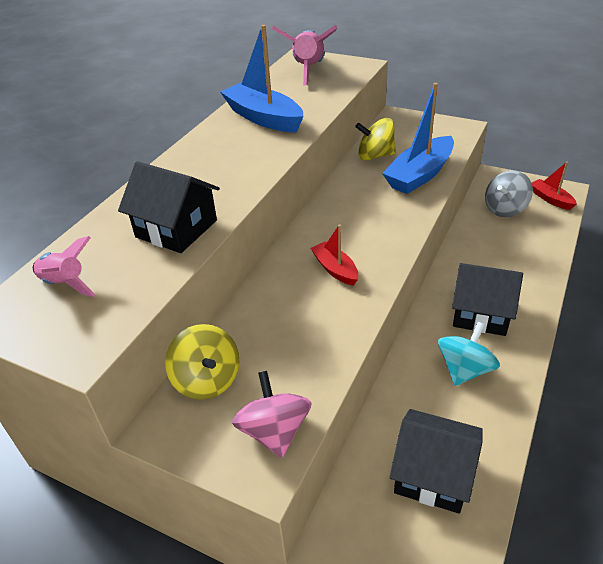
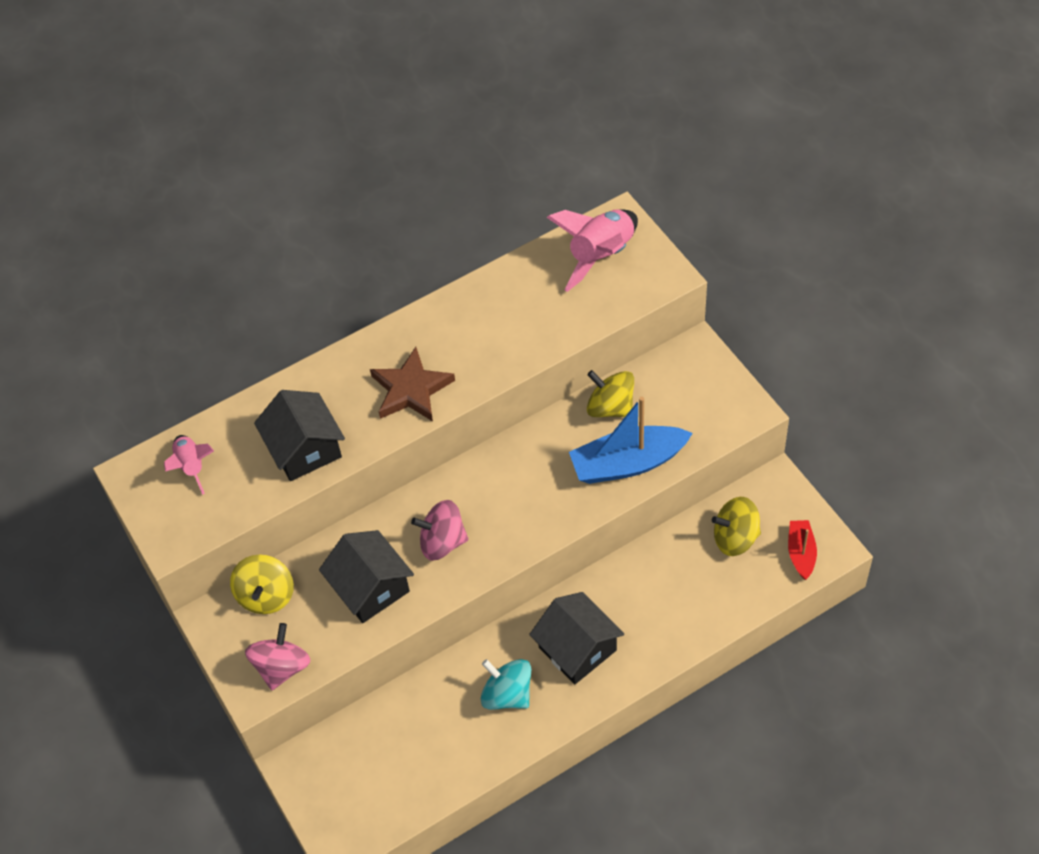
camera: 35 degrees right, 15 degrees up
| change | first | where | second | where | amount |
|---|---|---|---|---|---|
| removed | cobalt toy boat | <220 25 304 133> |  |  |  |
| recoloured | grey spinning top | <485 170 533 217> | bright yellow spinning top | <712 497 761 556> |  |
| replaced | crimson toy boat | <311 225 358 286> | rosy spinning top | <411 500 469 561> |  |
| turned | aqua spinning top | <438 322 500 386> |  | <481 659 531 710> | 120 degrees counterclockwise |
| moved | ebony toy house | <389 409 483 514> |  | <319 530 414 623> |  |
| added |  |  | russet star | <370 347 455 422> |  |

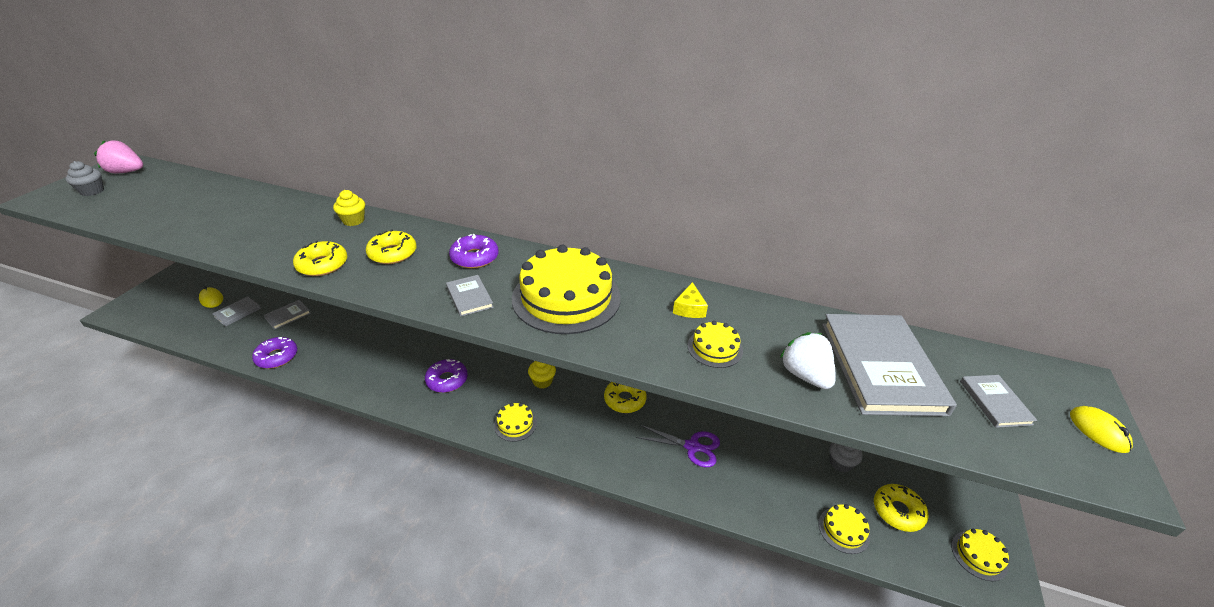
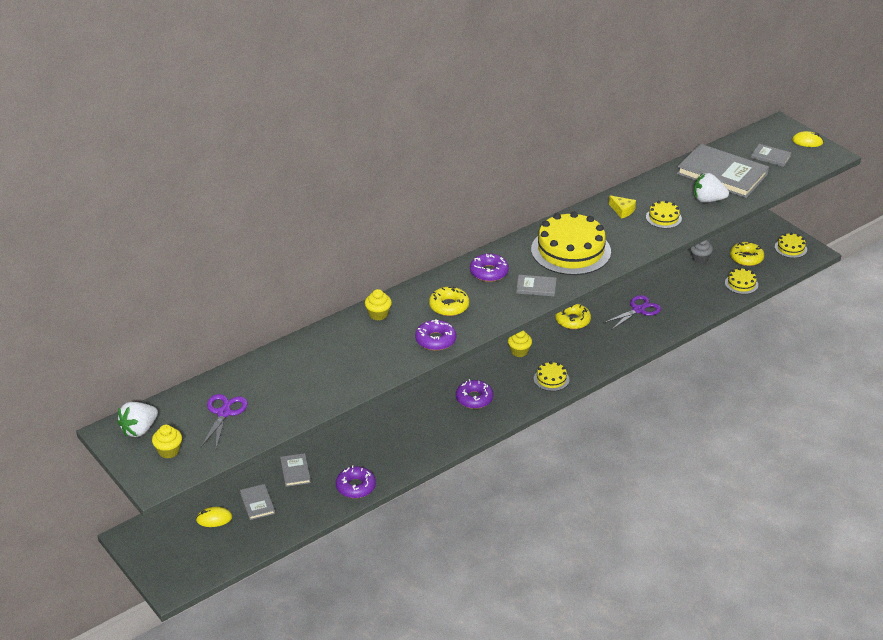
camera: 55 degrees left, 0 degrees up
| change | first | where | second | where | amount |
|---|---|---|---|---|---|
| recoloured | rosy strawberry | <94 140 143 173> | white strawberry | <117 402 158 437> |  |
| recoloured | grey fairy cake | <65 161 104 196> | bright yellow fairy cake | <152 425 182 458> |  |
| recoloured | bright yellow glazed donut | <293 241 347 276> | royal purple glazed donut | <415 320 456 351> |  |
| added |  |  | royal purple scissors | <201 394 248 448> |  |

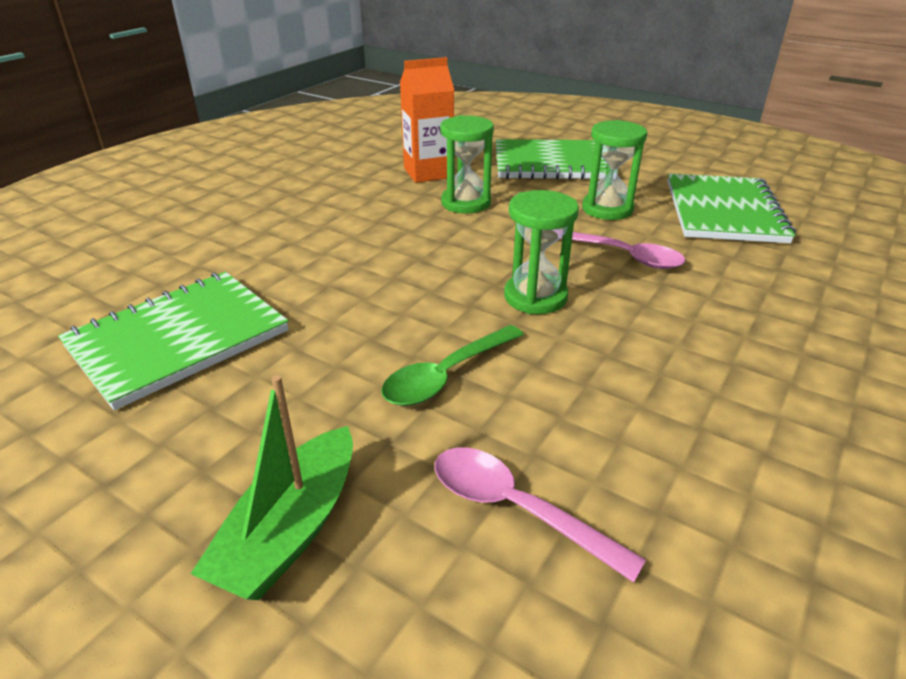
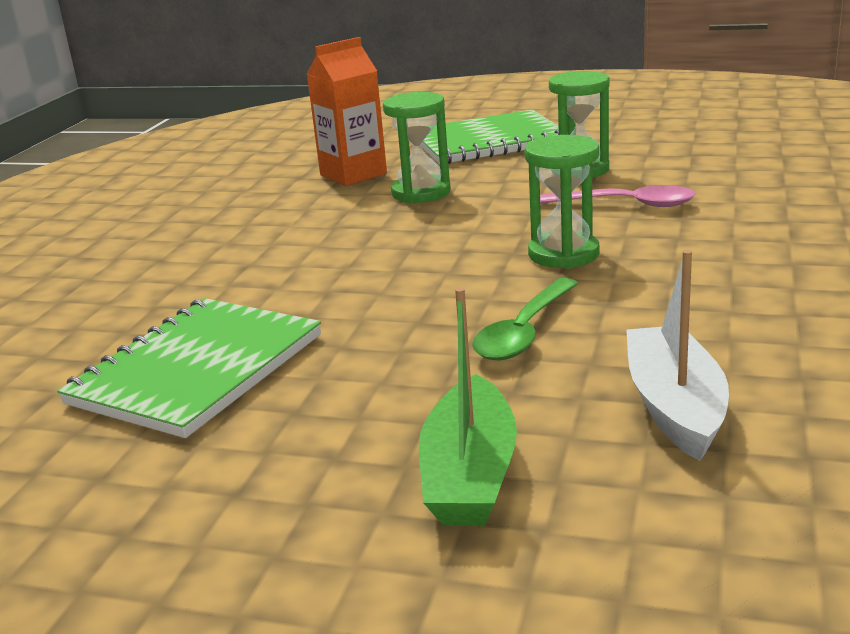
camera: 15 degrees left, 10 degrees down
| change | first | where | second | where | amount |
|---|---|---|---|---|---|
| removed | leaf-green exercise book | <667 173 796 243> |  |  |  |
| replaced | rosy spoon | <435 447 646 583> | white toy boat | <626 250 729 461> |  |

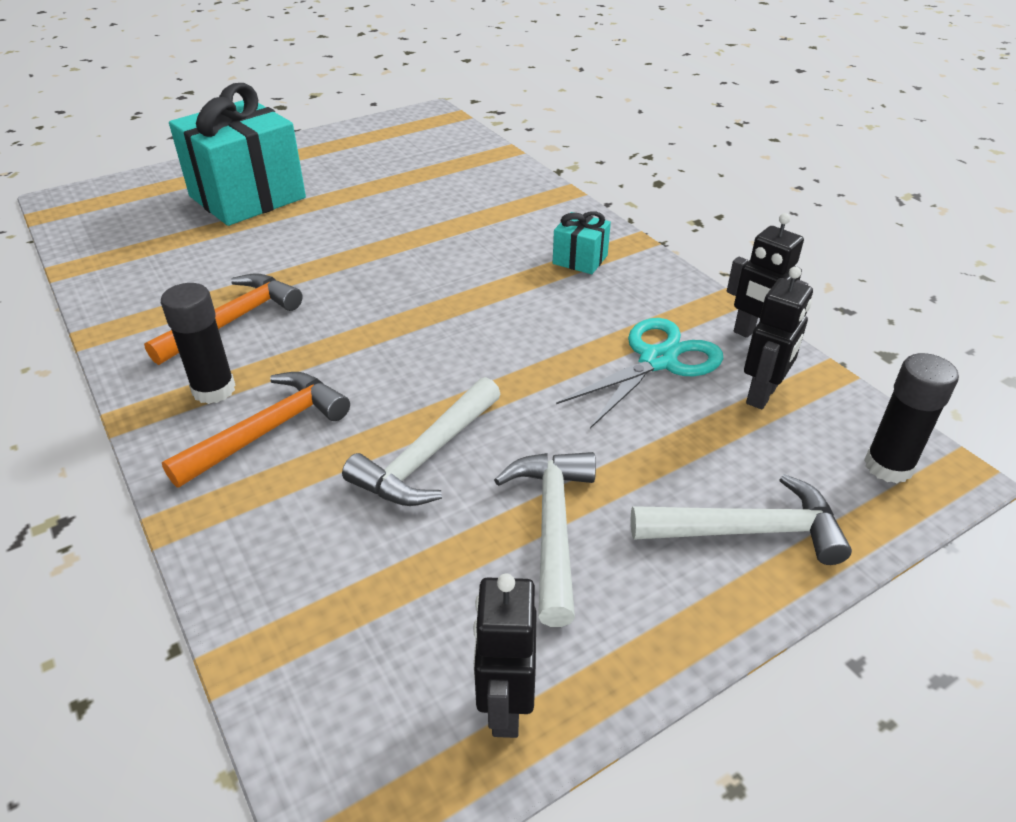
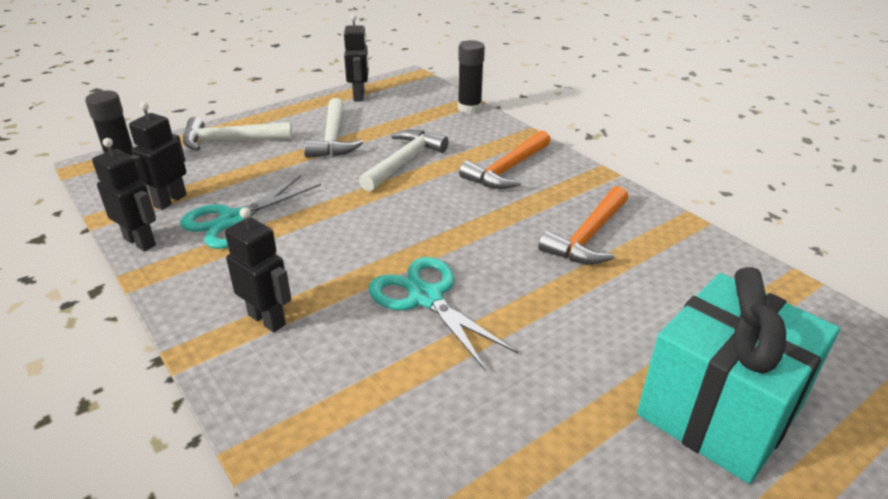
camera: 175 degrees right, 5 degrees down
| change | first | where | second | where | amount |
|---|---|---|---|---|---|
| replaced | aqua wrapped gift | <553 211 611 274> | ebony robot | <225 207 291 332> |  |
| moved | ebony glue | <161 283 235 404> |  | <458 40 485 114> |  |
| added |  |  | aqua scissors | <369 257 518 370> |  |

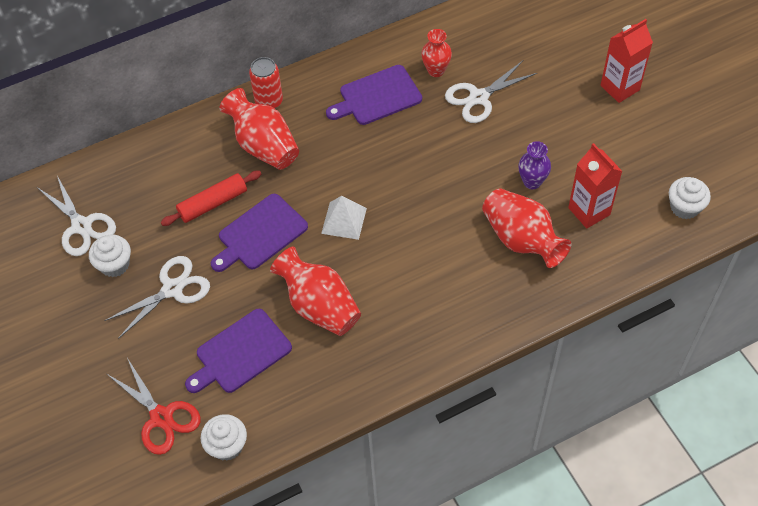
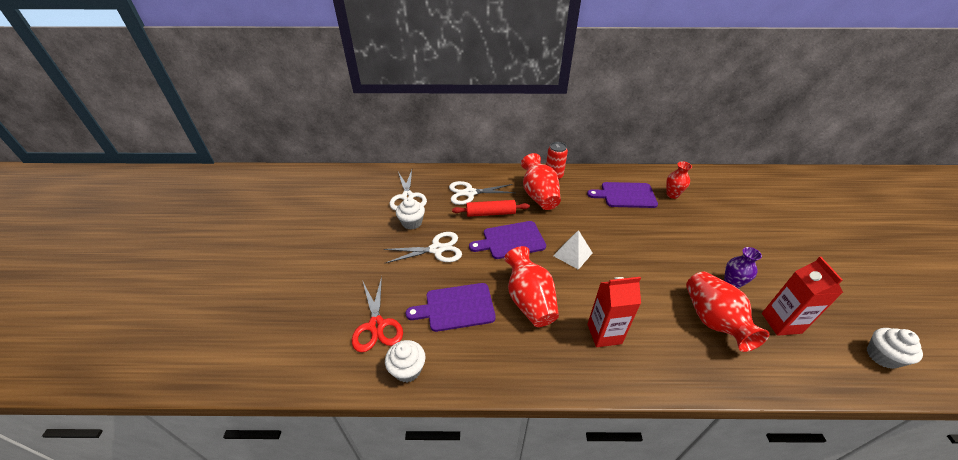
camera: 25 degrees right, 15 degrees down
| change | first | where | second | where | amount |
|---|---|---|---|---|---|
| moved | crimson milk carton | <600 19 653 103> |  | <587 277 641 347> |  |
| moved | white scissors | <445 61 537 123> |  | <449 181 515 205> |  |

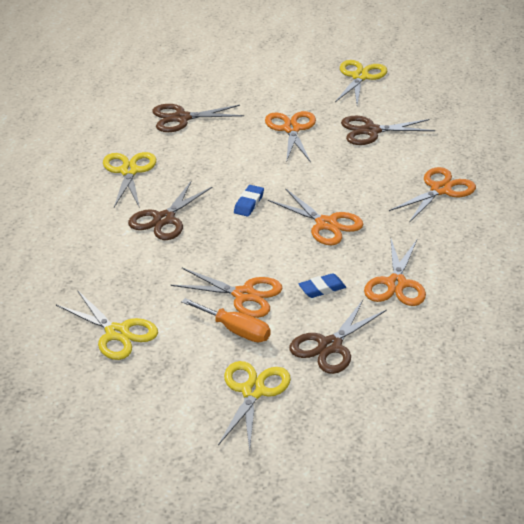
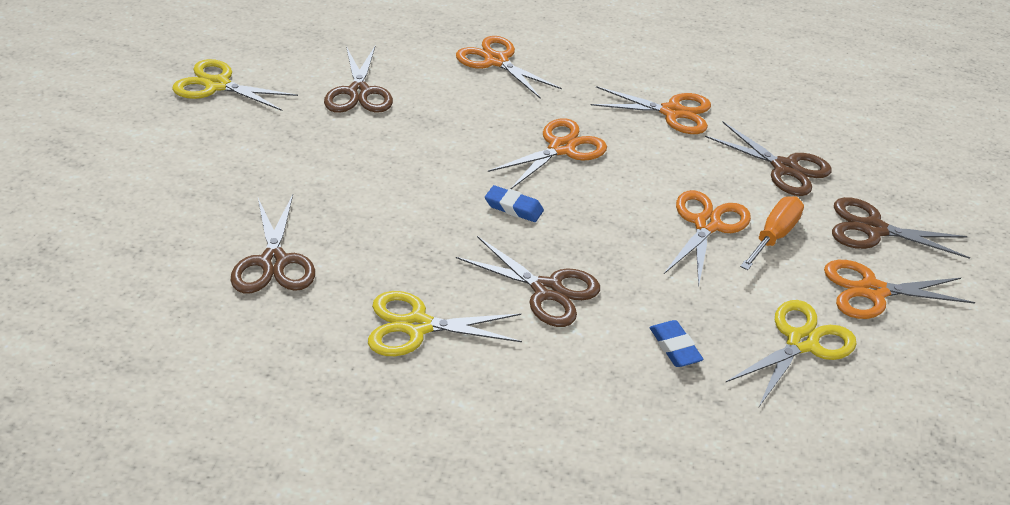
camera: 90 degrees left, 5 degrees up
| change | first | where | second | where | amount |
|---|---|---|---|---|---|
| moved | orange scissors | <265 111 316 162> |  | <824 260 975 319> |  |
| moved | cobalt eraser | <299 273 346 298> |  | <650 320 703 367> |  |
| recoloured | bright yellow scissors | <218 361 291 451> | russet scissors | <832 197 970 259> |  |

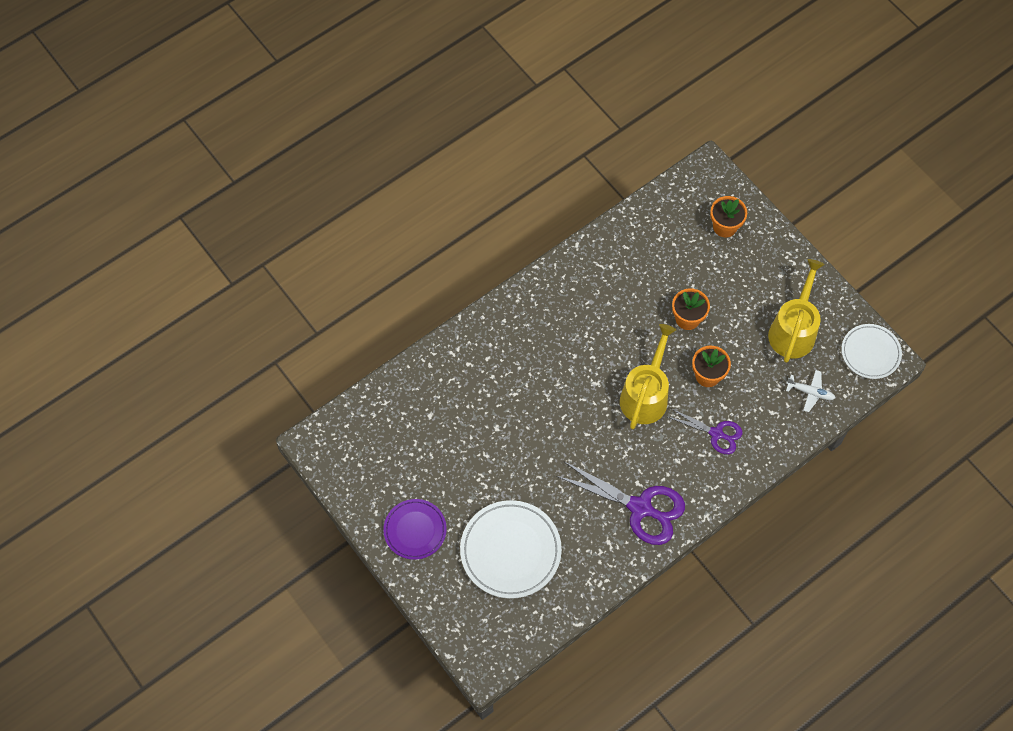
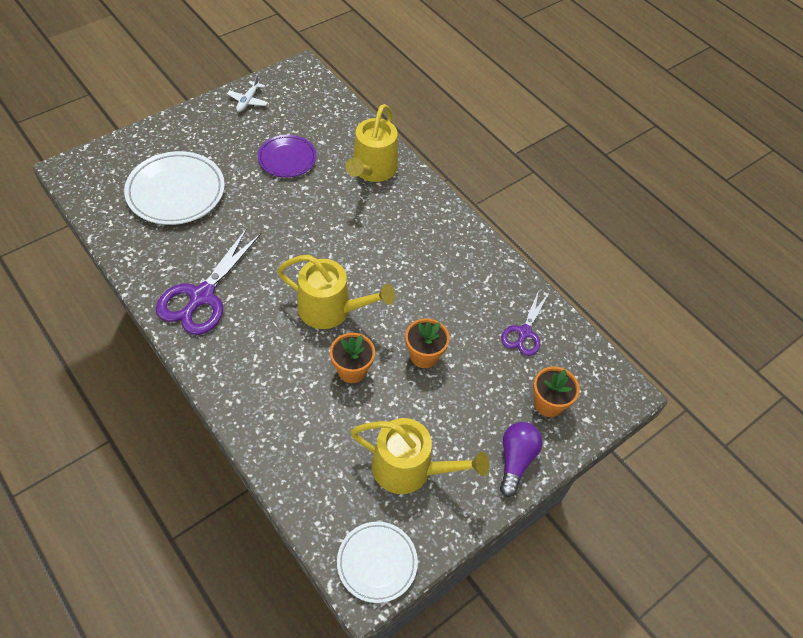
camera: 85 degrees right, 10 degrees down
| change | first | where | second | where | amount |
|---|---|---|---|---|---|
| moved | white aeroplane | <786 370 835 412> |  | <227 75 268 112> |  |
| moved | royal purple scissors | <668 408 742 454> |  | <501 290 548 356> |  |
| moved | royal purple plate | <383 499 447 560> |  | <258 135 317 177> |  |
| added |  |  | bright yellow watering pot | <346 104 398 182> |  |
| added |  |  | royal purple bulb | <500 422 543 497> |  |

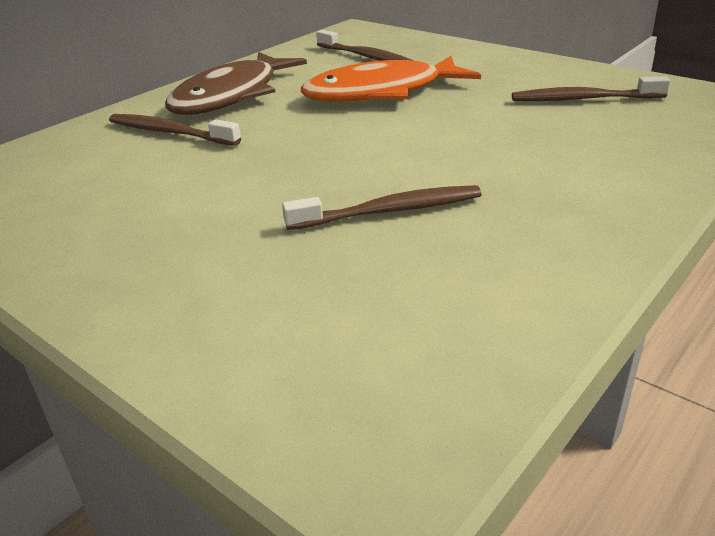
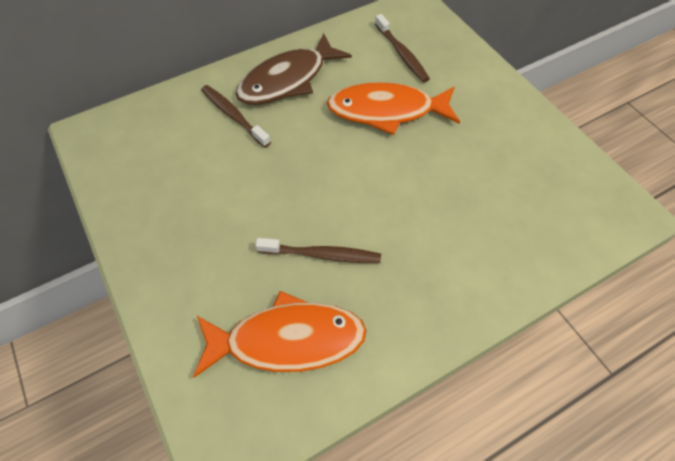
camera: 20 degrees right, 25 degrees up
| change | first | where | second | where | amount |
|---|---|---|---|---|---|
| removed | russet dental brush | <512 76 670 101> |  |  |  |
| added |  |  | orange fish | <193 291 367 378> |  |

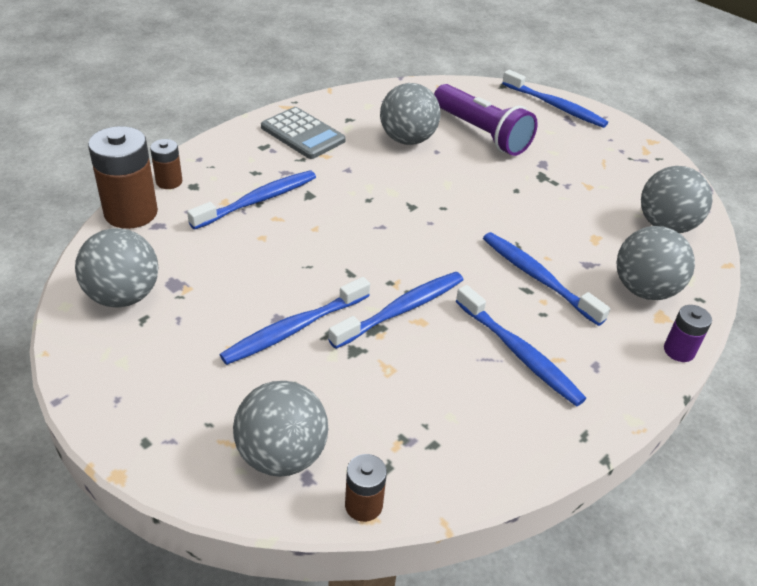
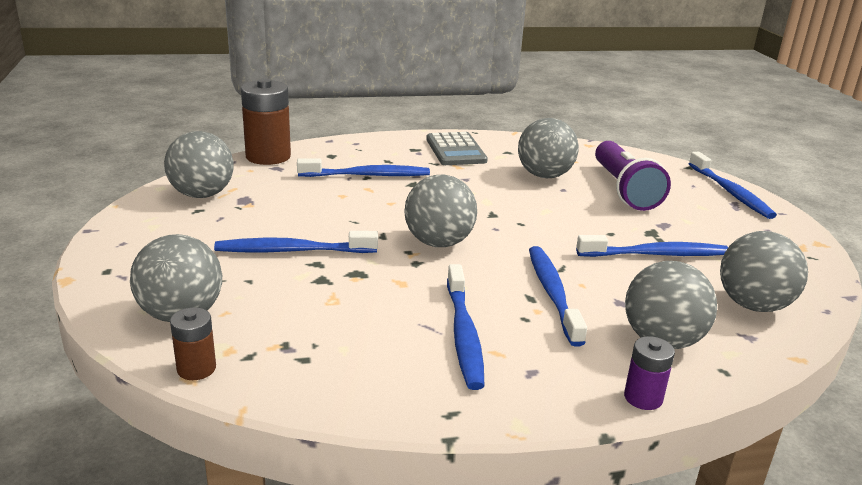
camera: 35 degrees right, 15 degrees down
| change | first | where | second | where | amount |
|---|---|---|---|---|---|
| removed | russet AA battery | <150 139 182 189> |  |  |  |
| moved | cobalt dental brush | <328 272 463 349> |  | <576 235 728 257> |  |
| added |  |  | grey play ball | <404 175 477 247> |  |

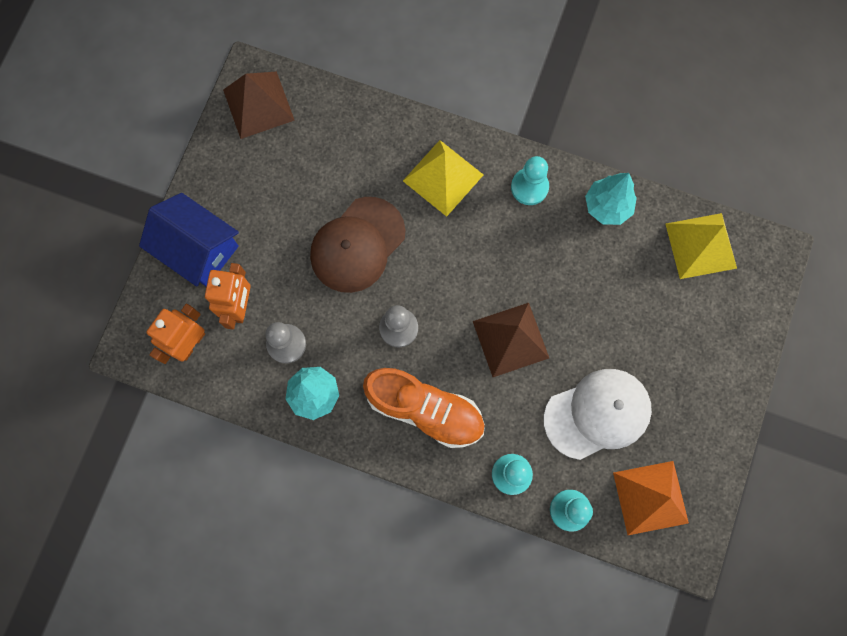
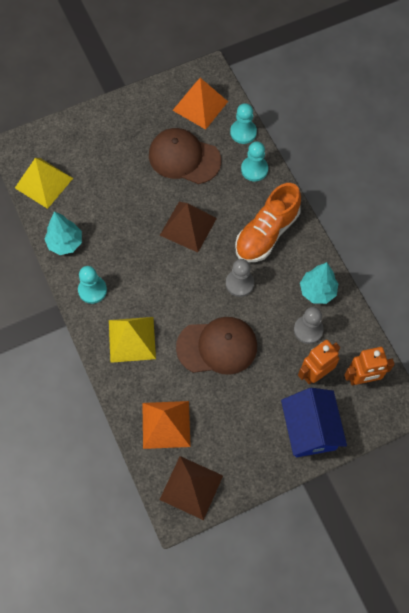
camera: 135 degrees left, 10 degrees down
| change | first | where | second | where | amount |
|---|---|---|---|---|---|
| turned | orange sneaker | <363 368 485 448> |  | <235 183 301 262> | 120 degrees counterclockwise |
| recoloured | white baseball cap | <544 369 652 460> | russet baseball cap | <149 128 221 184> |  |
| added |  |  | orange solid pyramid | <142 401 191 449> |  |

